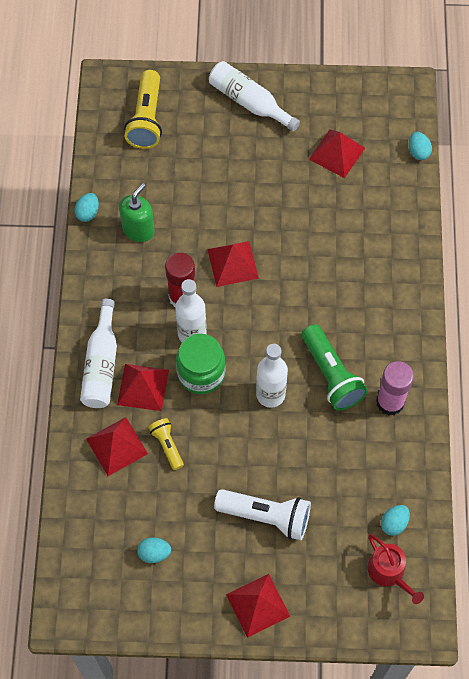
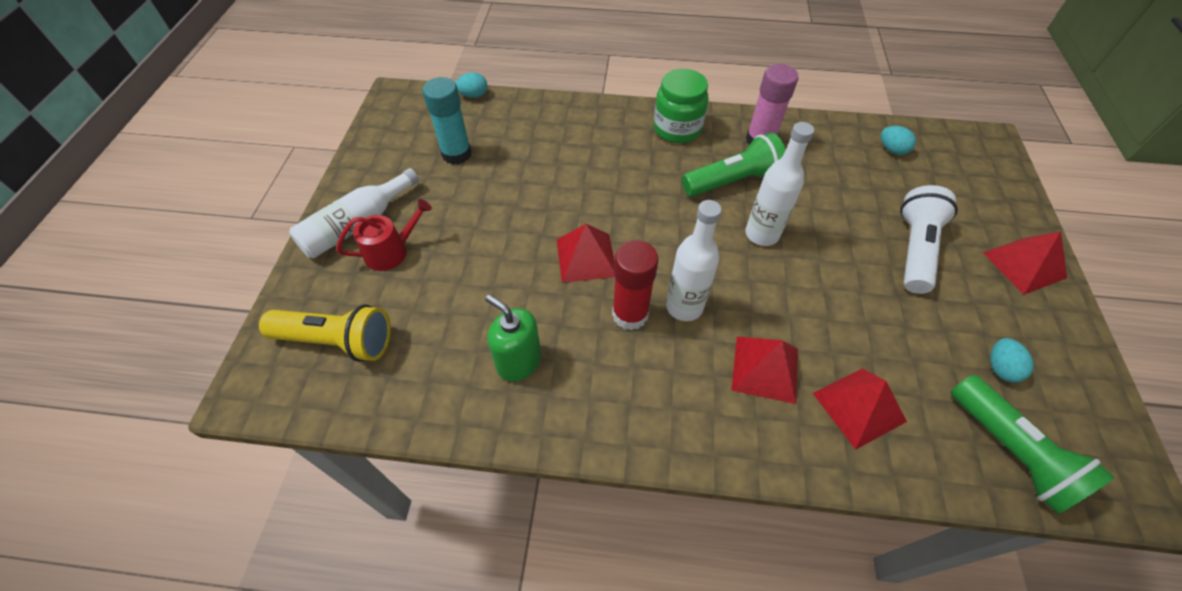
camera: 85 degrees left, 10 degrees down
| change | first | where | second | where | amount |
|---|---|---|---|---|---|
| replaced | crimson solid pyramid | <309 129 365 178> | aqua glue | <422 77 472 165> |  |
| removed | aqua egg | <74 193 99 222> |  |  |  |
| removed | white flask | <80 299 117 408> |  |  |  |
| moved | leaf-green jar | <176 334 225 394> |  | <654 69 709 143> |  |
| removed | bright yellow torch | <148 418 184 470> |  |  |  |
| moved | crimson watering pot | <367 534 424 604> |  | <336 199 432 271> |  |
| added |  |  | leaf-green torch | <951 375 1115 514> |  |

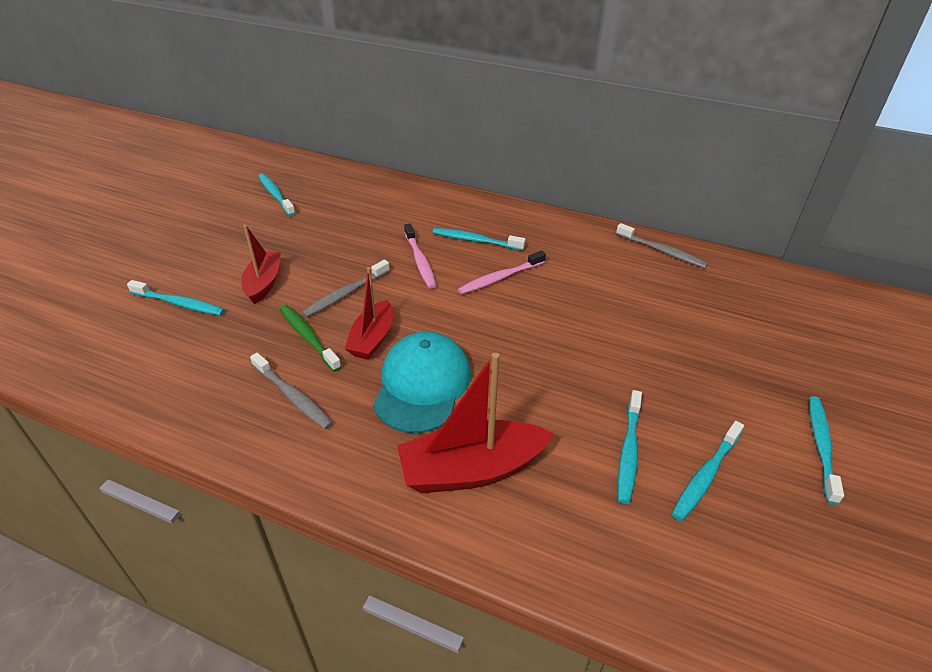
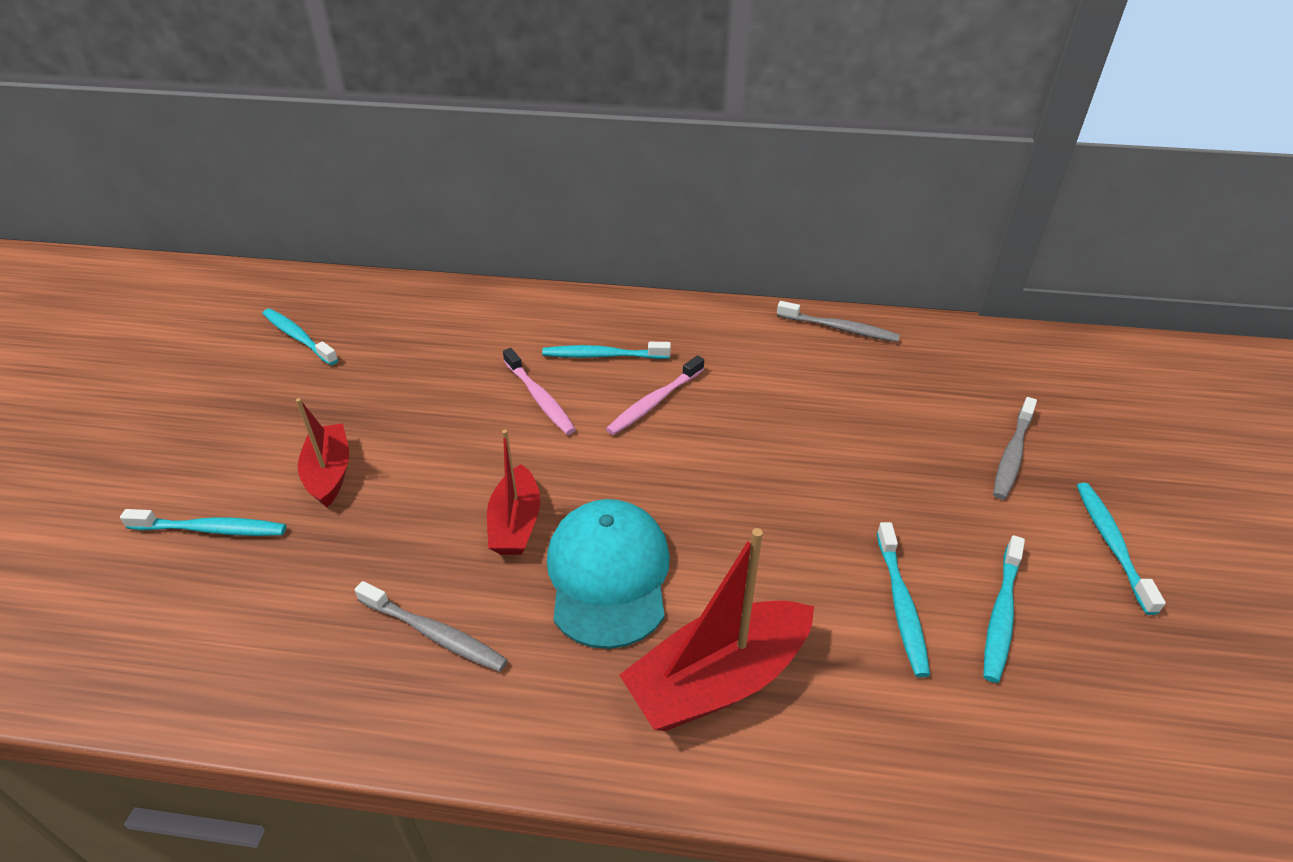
camera: 15 degrees left, 0 degrees up
| change | first | where | second | where | amount |
|---|---|---|---|---|---|
| moved | grey dental brush | <302 260 390 317> |  | <993 397 1037 500> |  |
| removed | leaf-green dental brush | <280 305 341 372> |  |  |  |

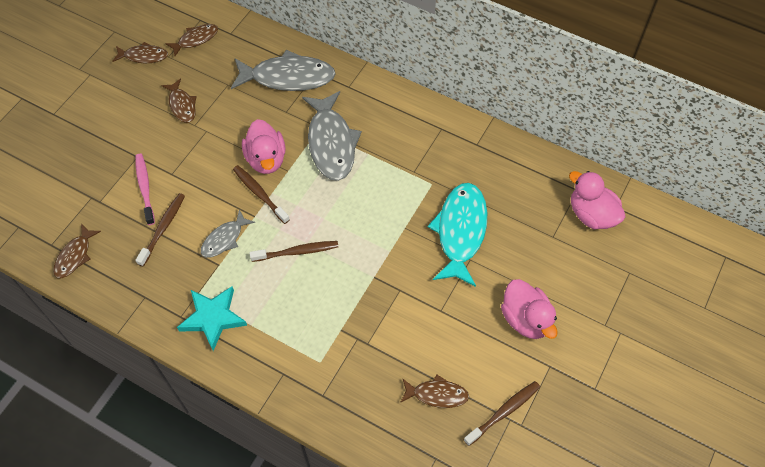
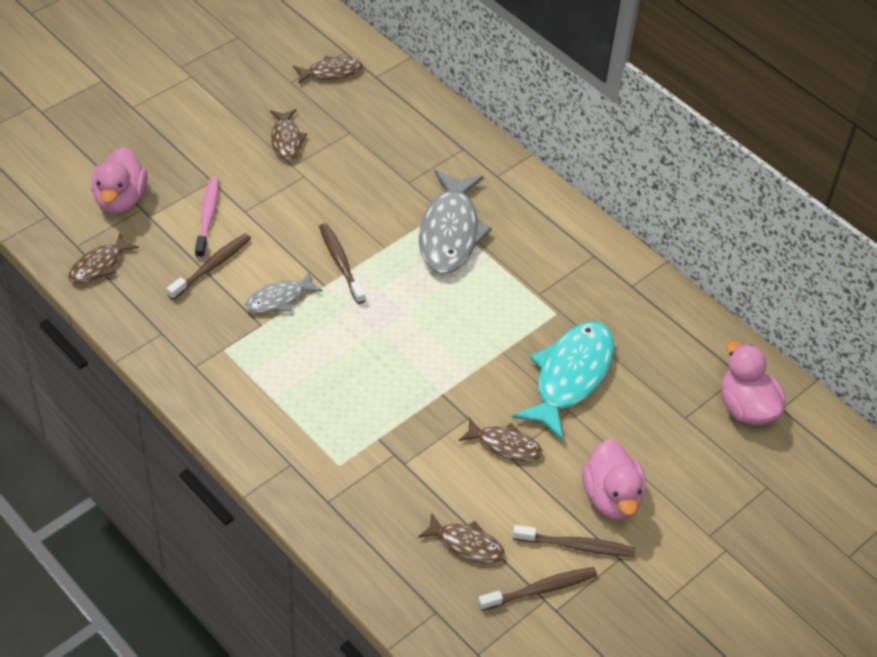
camera: 15 degrees right, 10 degrees down
| change | first | where | second | where | amount |
|---|---|---|---|---|---|
| moved | russet fish | <112 42 168 63> |  | <459 417 542 461> |  |
| removed | grey fish | <231 50 336 91> |  |  |  |
| moved | rosy toy duck | <242 119 286 174> |  | <91 147 148 214> |  |
| moved | russet dental brush | <250 241 338 262> |  | <513 525 635 557> |  |
| removed | aqua star | <177 286 247 351> |  |  |  |

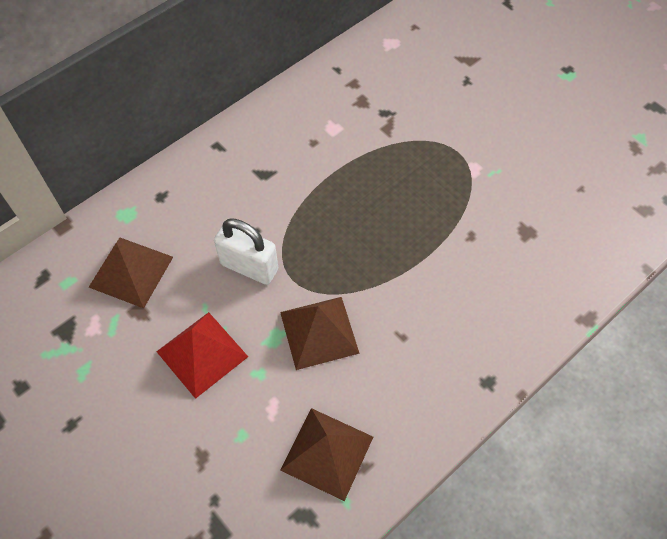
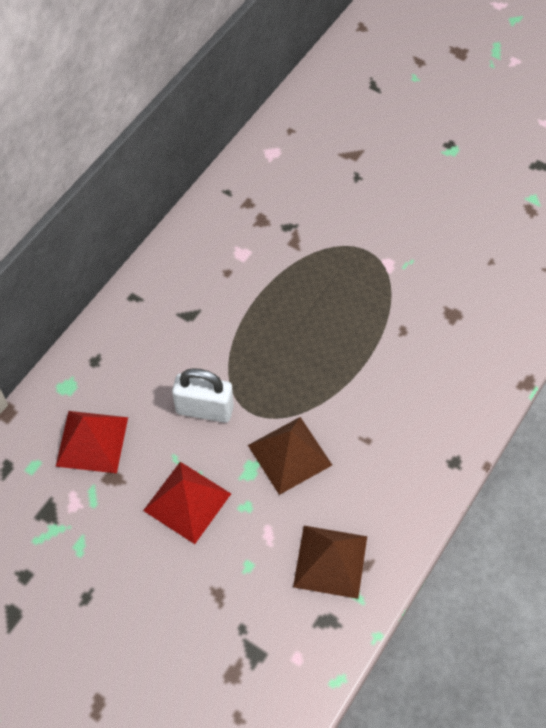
camera: 15 degrees left, 0 degrees up
| change | first | where | second | where | amount |
|---|---|---|---|---|---|
| recoloured | russet solid pyramid | <89 238 173 308> | crimson solid pyramid | <55 411 128 473> |  |

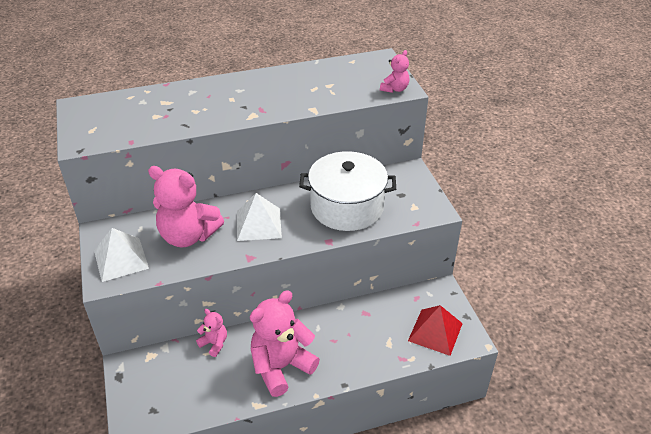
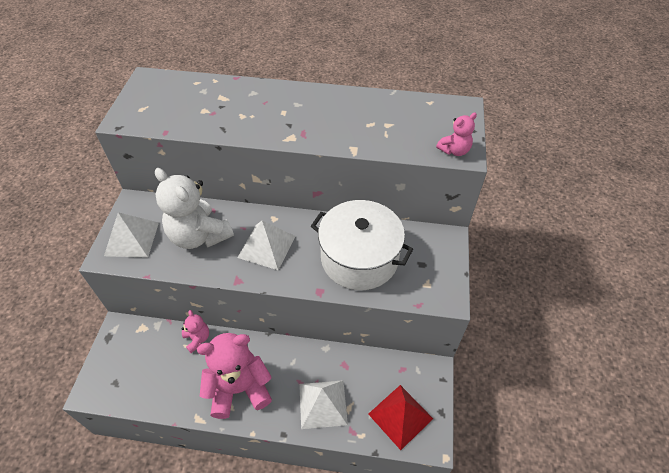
camera: 25 degrees right, 10 degrees up
| change | first | where | second | where | amount |
|---|---|---|---|---|---|
| recoloured | rosy teddy | <148 166 224 247> | white teddy | <155 168 234 249> |  |
| added |  |  | white solid pyramid | <299 380 348 429> |  |

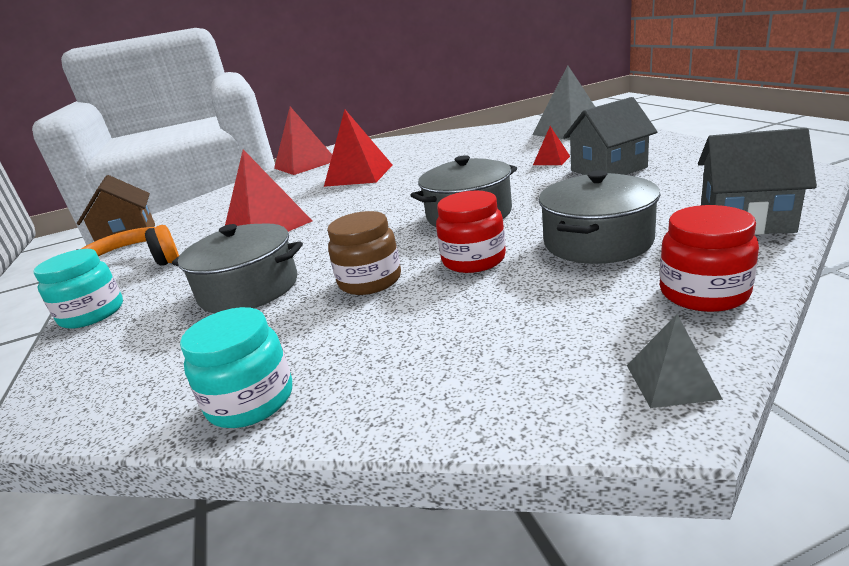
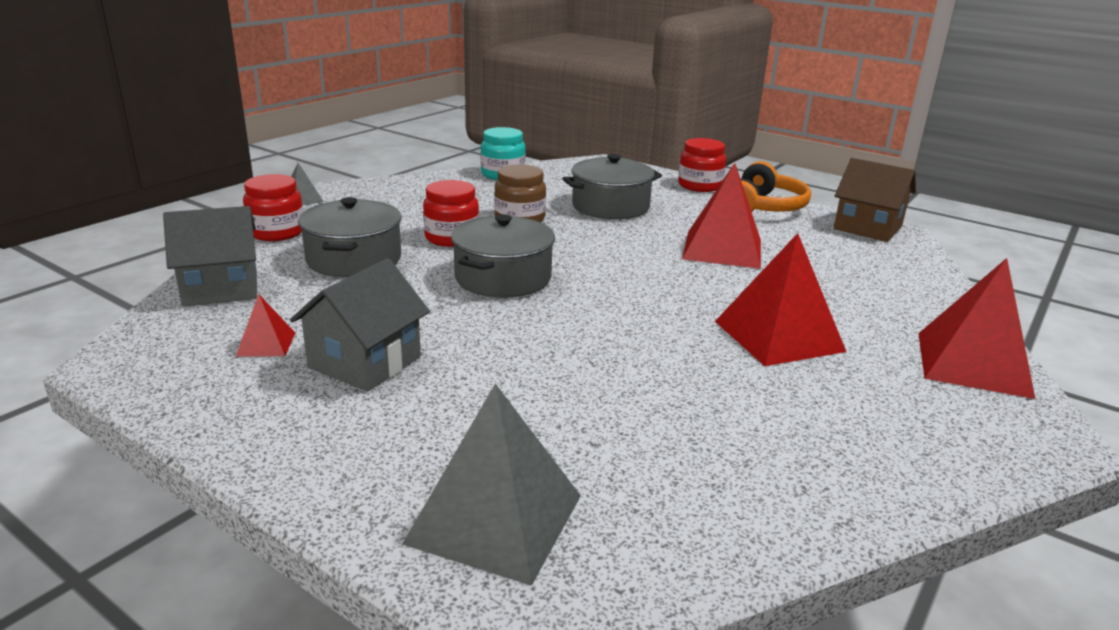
camera: 140 degrees right, 0 degrees up
| change | first | where | second | where | amount |
|---|---|---|---|---|---|
| moved | crimson solid pyramid | <533 126 570 165> |  | <236 294 295 357> |  |
| recoloured | aqua jar | <33 249 123 329> | crimson jar | <678 138 726 192> |  |

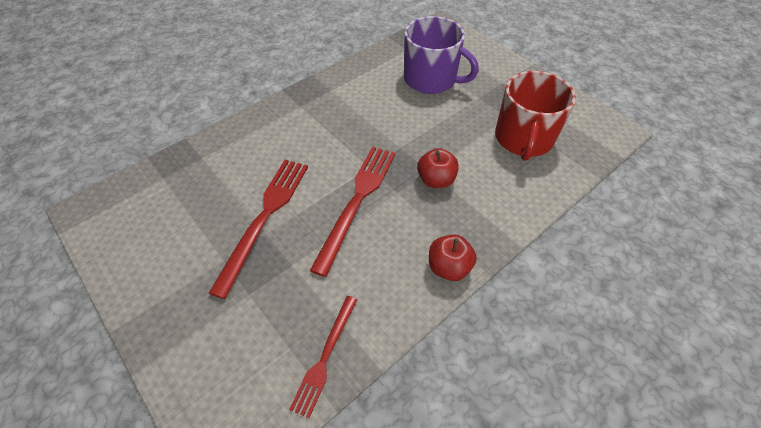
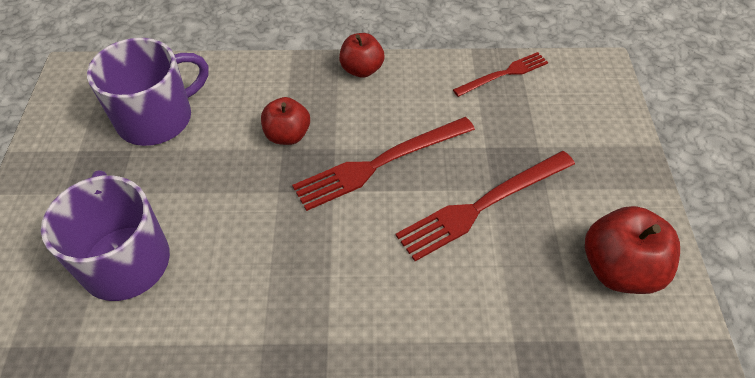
camera: 140 degrees left, 0 degrees up
| change | first | where | second | where | amount |
|---|---|---|---|---|---|
| recoloured | crimson tea mug | <495 71 576 161> | royal purple tea mug | <87 38 209 146> |  |
| added |  |  | crimson apple fruit | <585 206 680 294> |  |

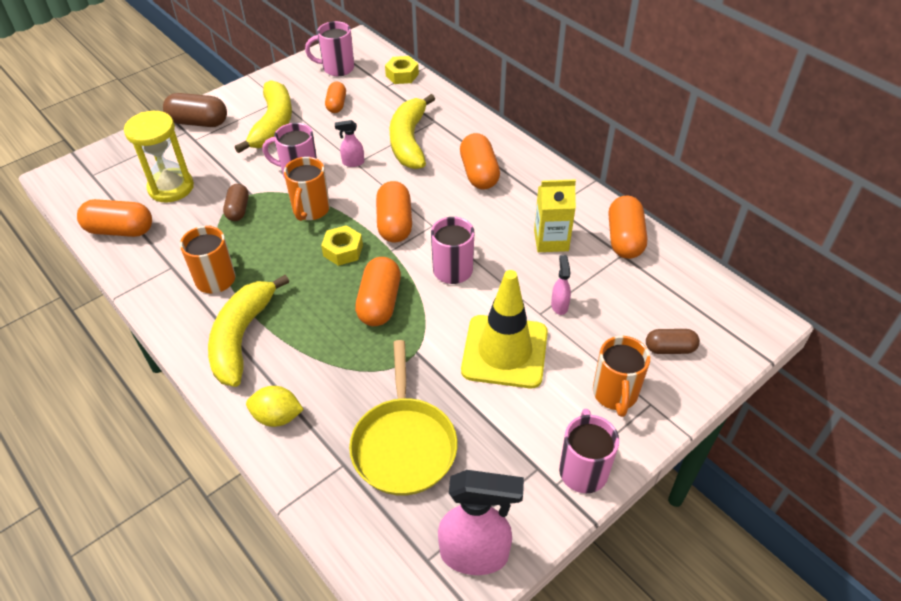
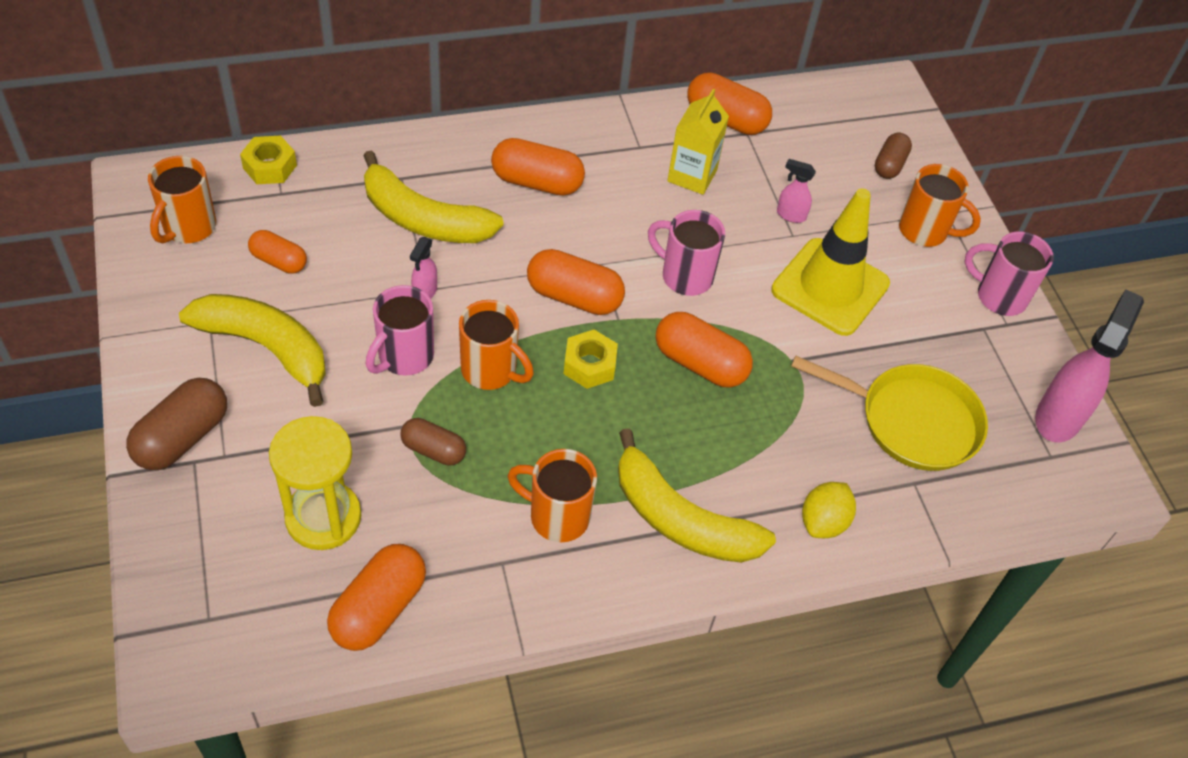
camera: 70 degrees left, 5 degrees up
| change | first | where | second | where | amount |
|---|---|---|---|---|---|
| recoloured | rosy tea mug | <305 21 354 76> | orange tea mug | <148 156 216 244> |  |

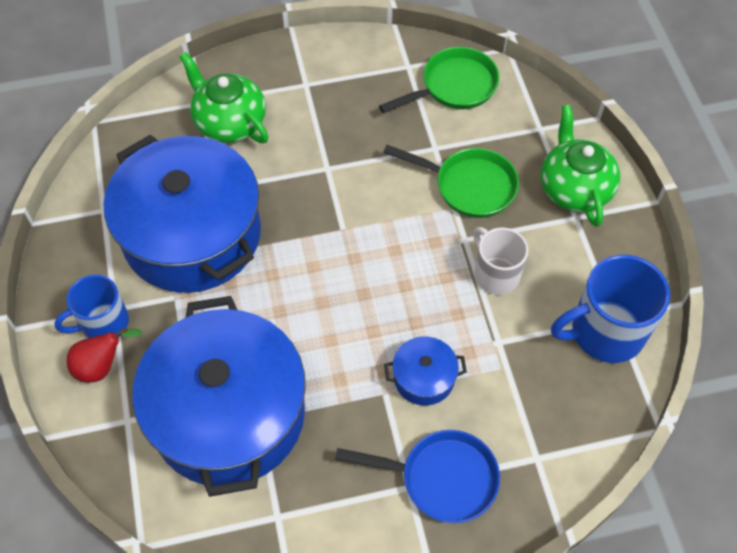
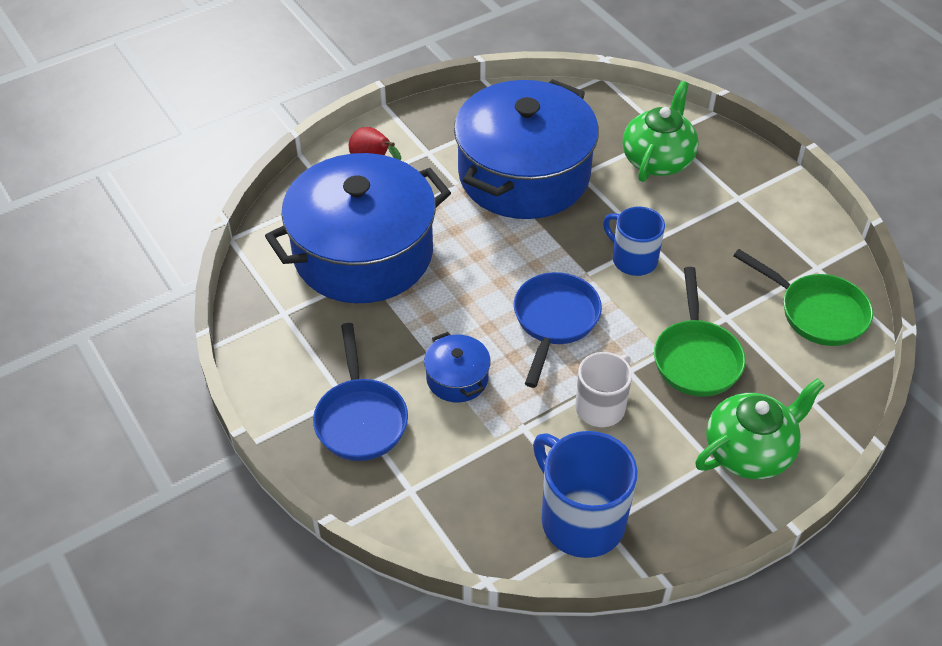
camera: 70 degrees right, 10 degrees down
| change | first | where | second | where | amount |
|---|---|---|---|---|---|
| moved | cobalt tea mug | <54 274 129 338> |  | <603 207 665 276> |  |
| added |  |  | cobalt skillet | <514 272 602 388> |  |

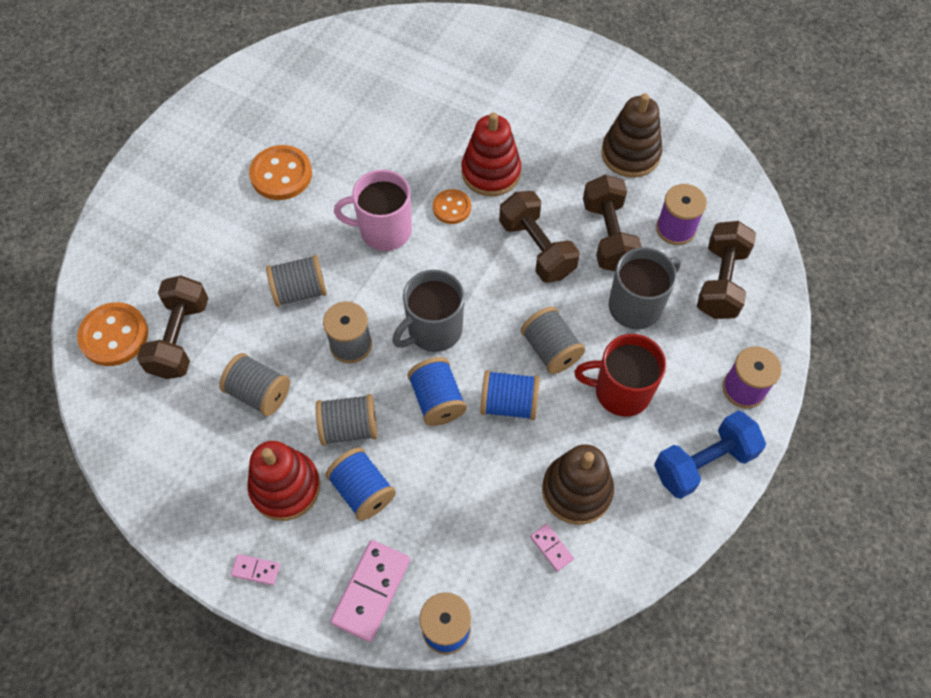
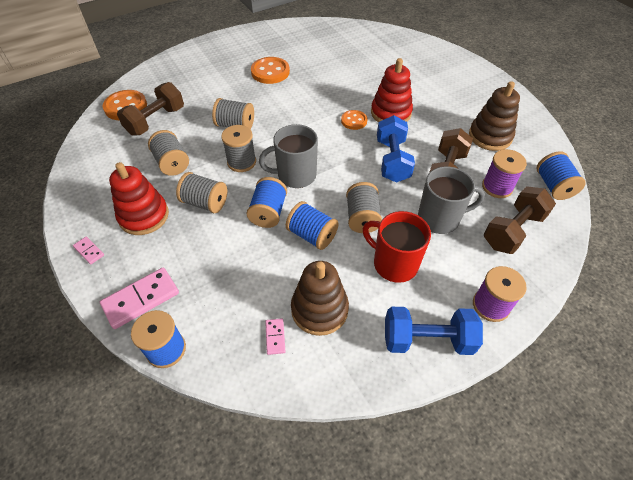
camera: 30 degrees right, 10 degrees down
| change | first | where | second | where | amount |
|---|---|---|---|---|---|
| removed | rosy tea mug | <334 170 412 251> |  |  |  |
| recoloured | russet free weight | <499 191 580 283> | cobalt free weight | <377 115 415 183> |  |
| moved | cobalt reel of thread | <326 447 396 521> |  | <537 151 586 200> |  |

